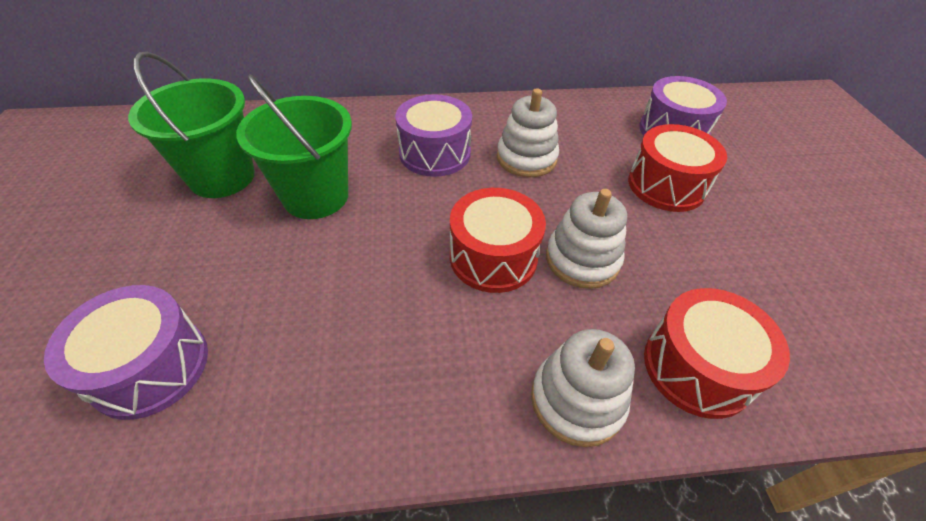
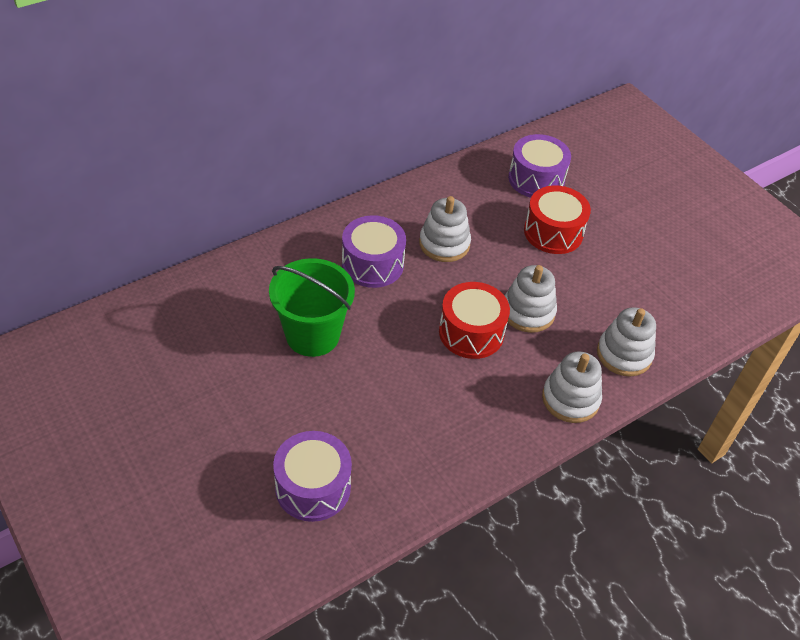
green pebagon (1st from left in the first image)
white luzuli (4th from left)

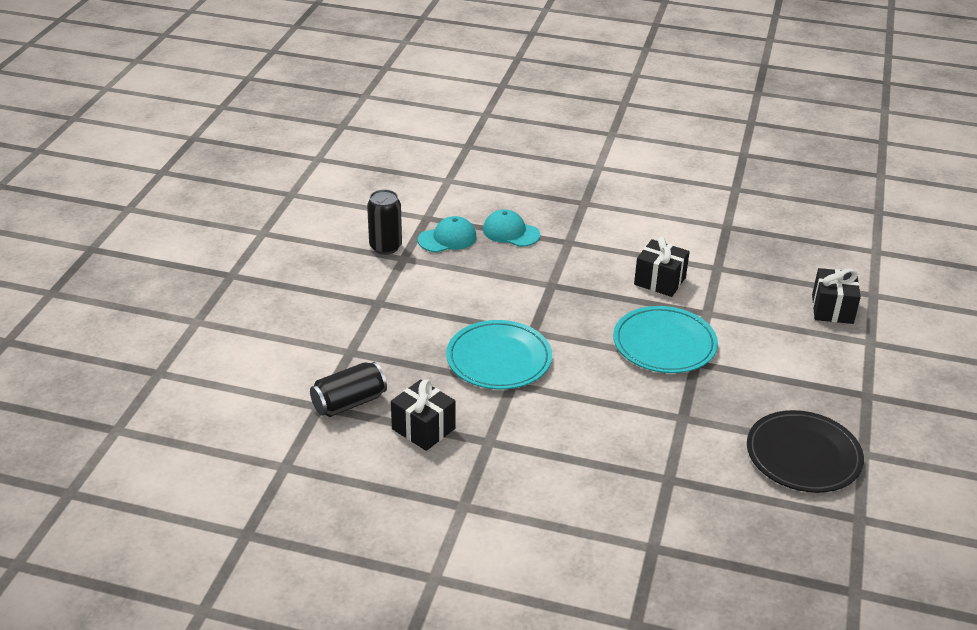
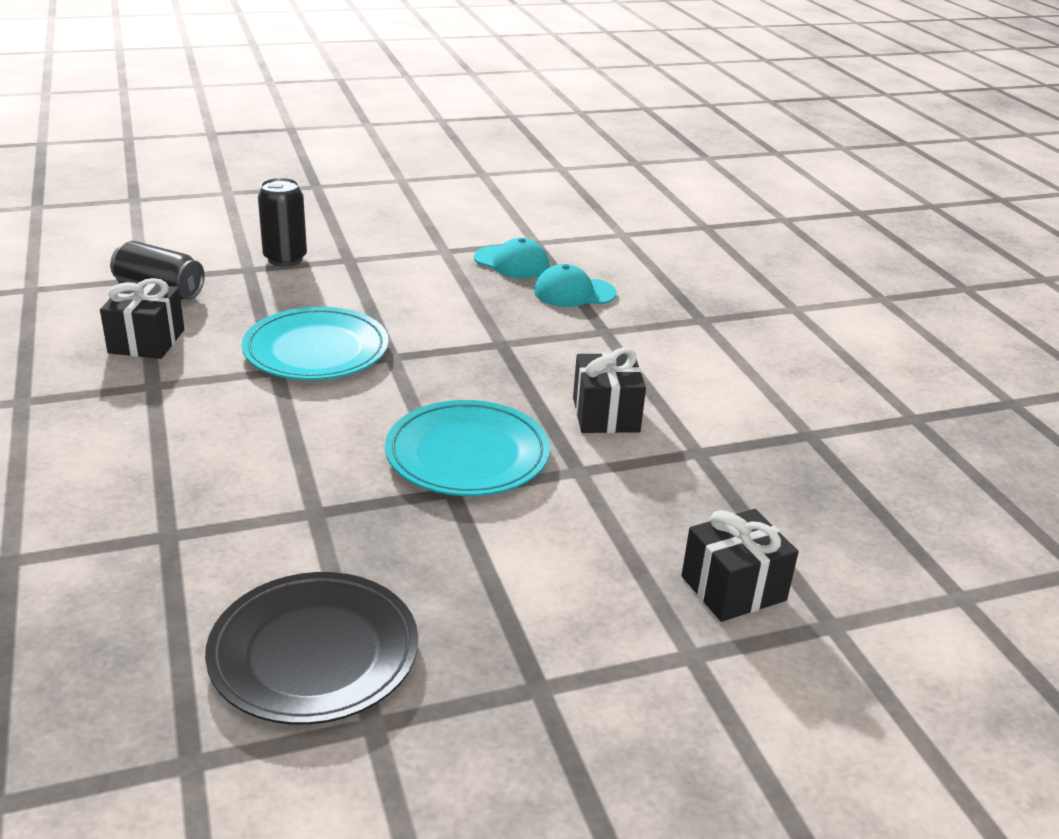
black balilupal (2nd from left)
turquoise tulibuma (2nd from left)

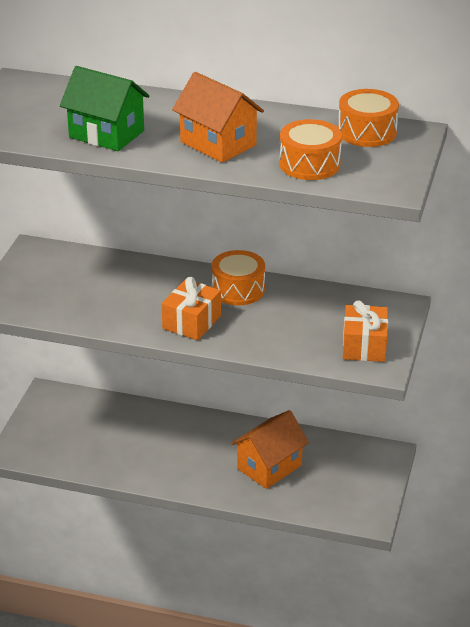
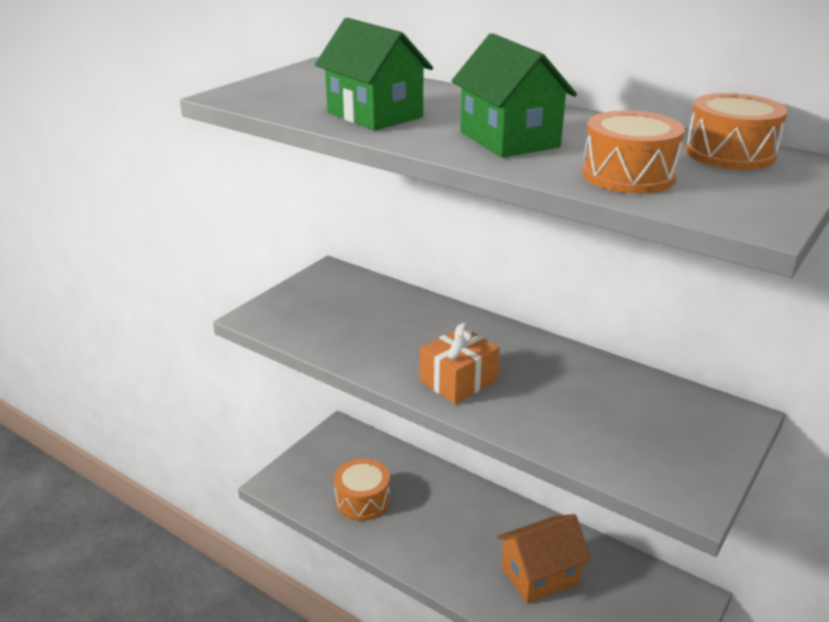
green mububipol (2nd from left)
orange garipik (1st from left)
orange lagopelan (2nd from left in the first image)

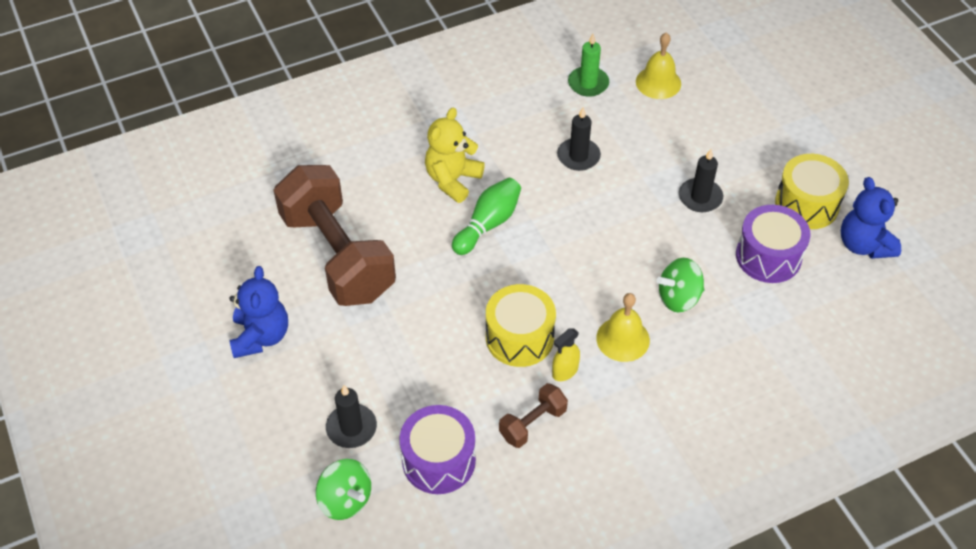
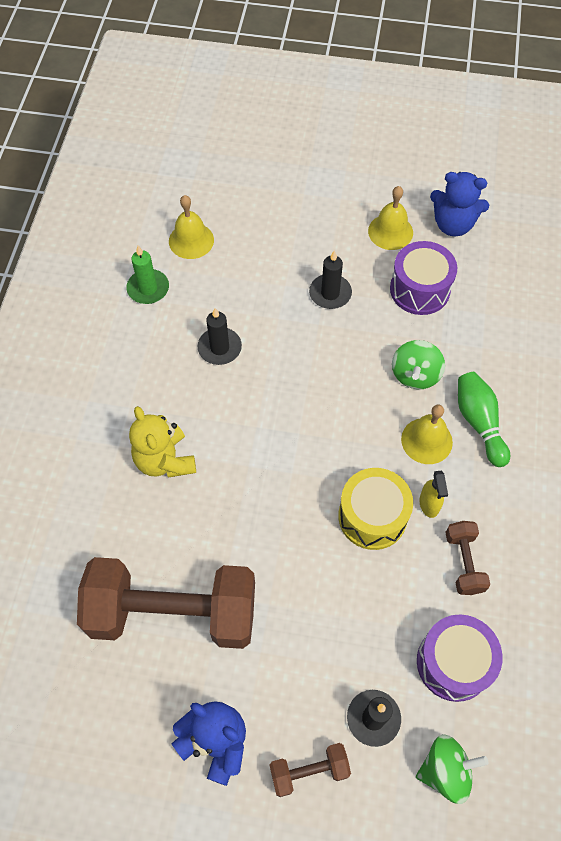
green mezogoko
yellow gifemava (2nd from left)
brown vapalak (2nd from left)

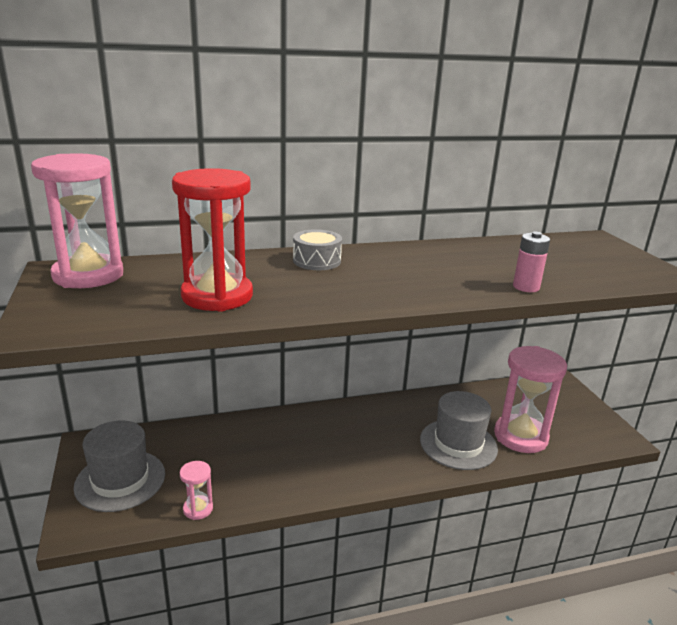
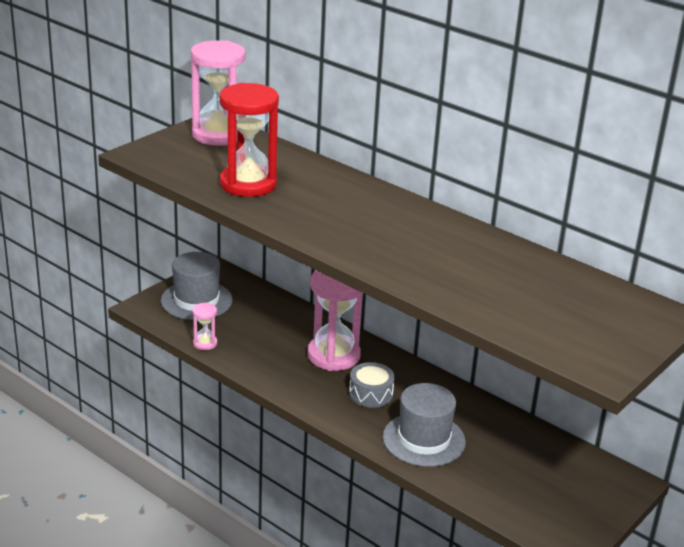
grey garipik
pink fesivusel (3rd from left)
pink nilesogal

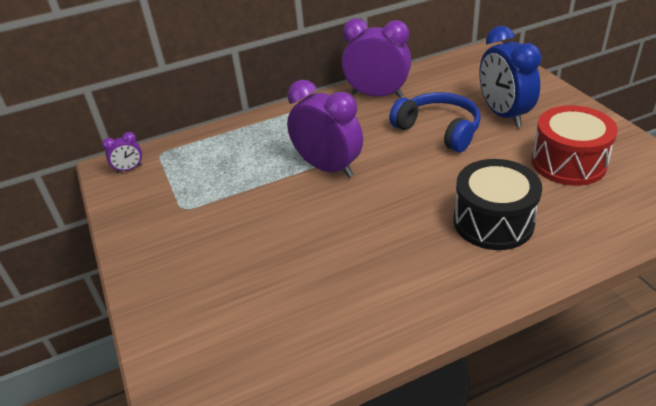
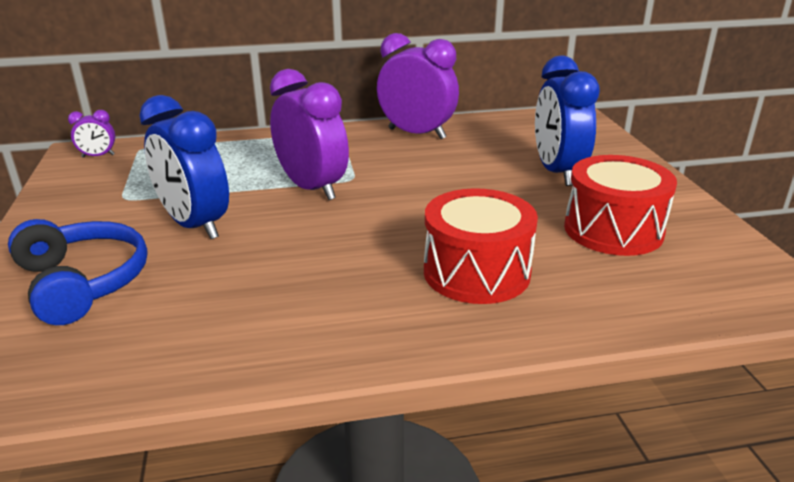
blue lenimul
red garipik (1st from left)
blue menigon (1st from left)

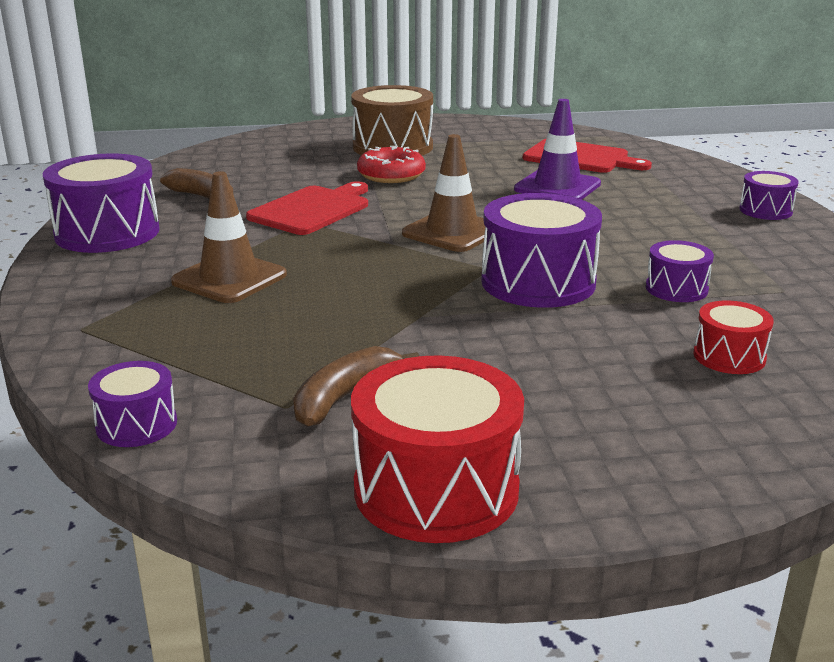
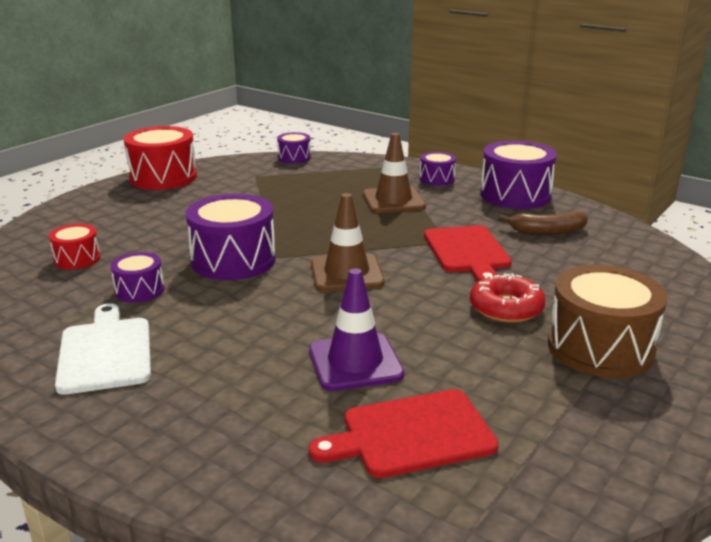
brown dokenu (2nd from left in the first image)
purple garipik (4th from left)
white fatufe

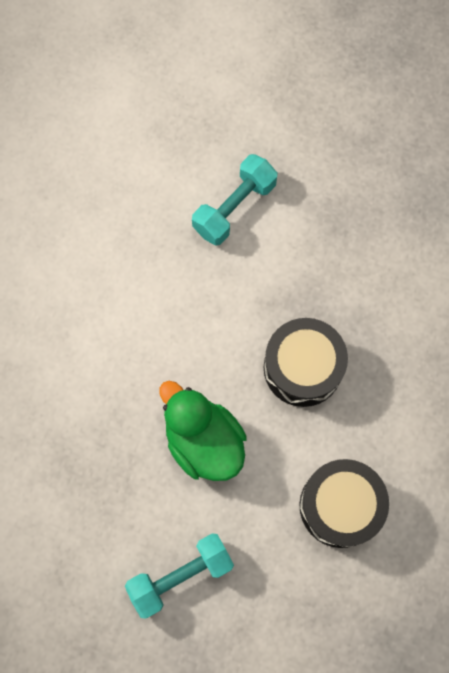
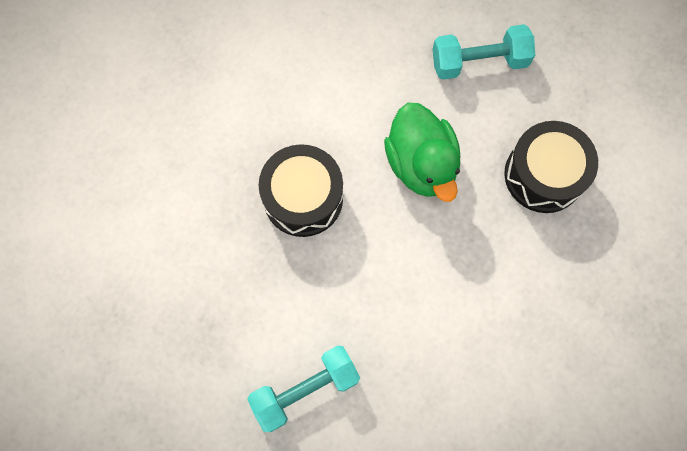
black garipik (2nd from left)

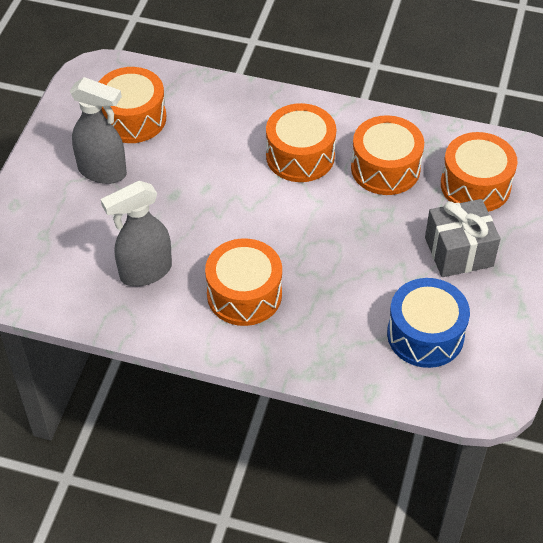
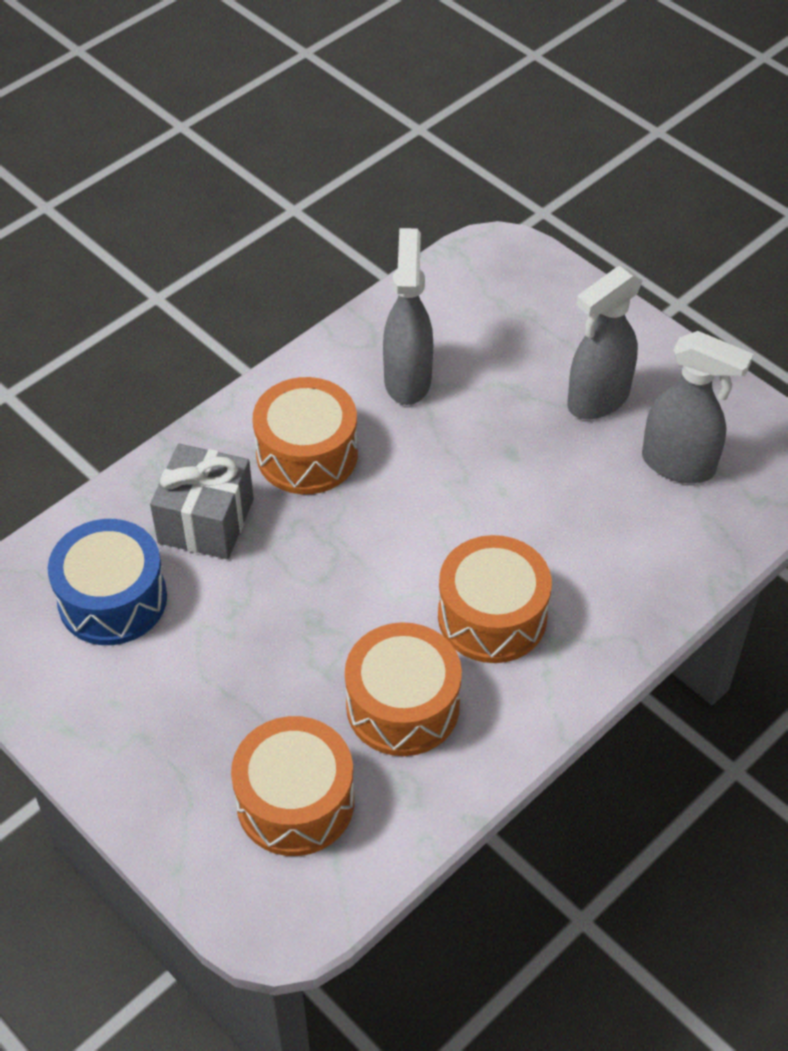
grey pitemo (3rd from left)
grey lagopelan

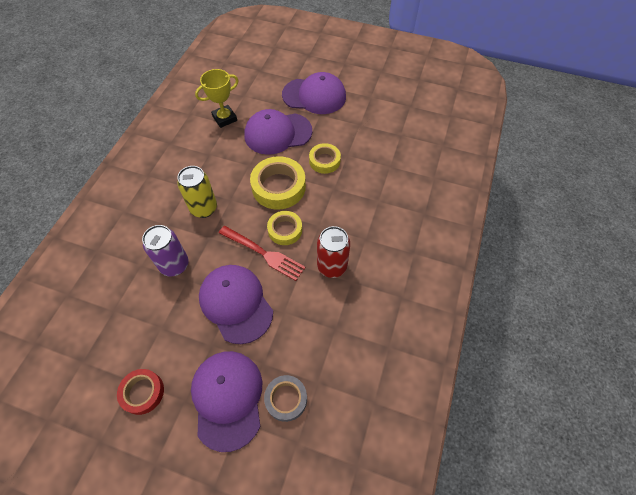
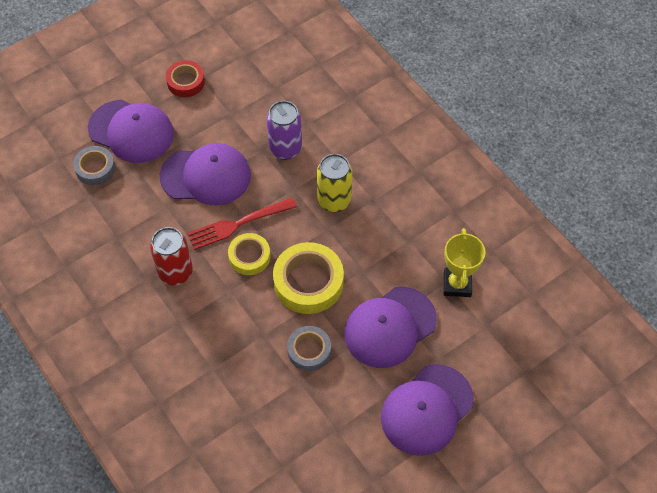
purple tulibuma (3rd from left)
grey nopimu (2nd from left)

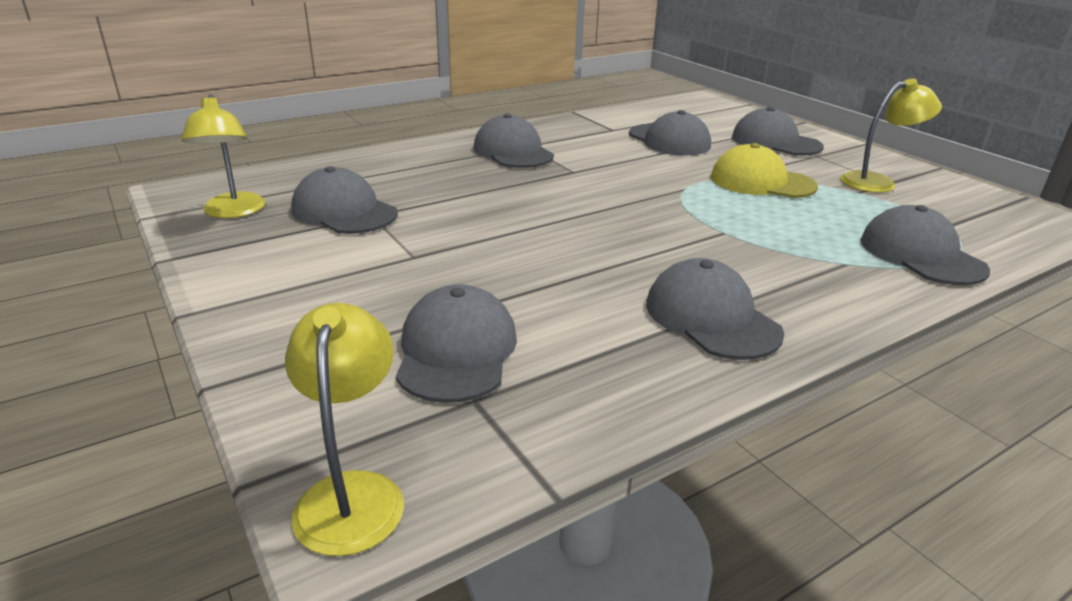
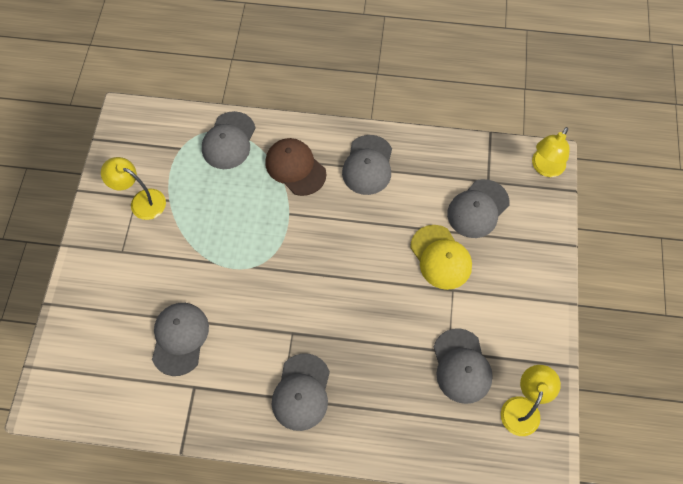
yellow tulibuma
grey tulibuma (6th from left in the first image)
brown tulibuma

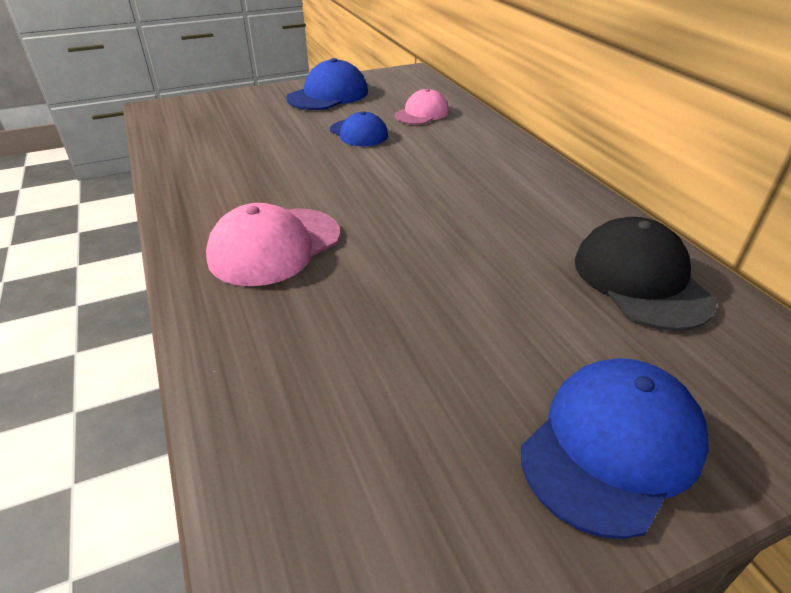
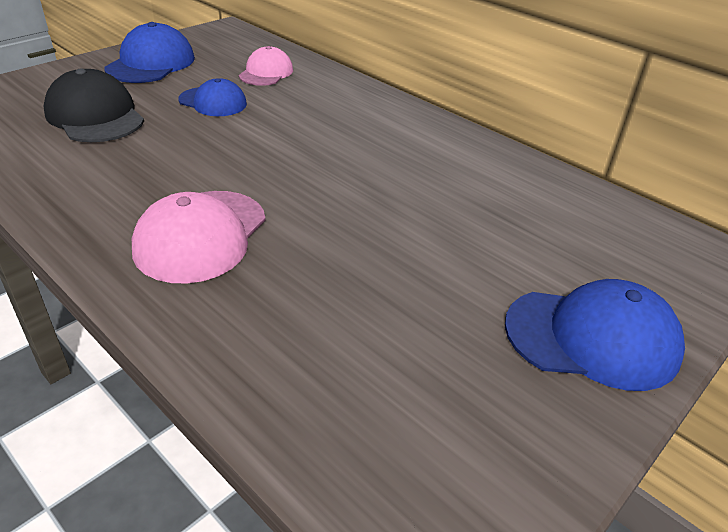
blue tulibuma (3rd from left)
black tulibuma

